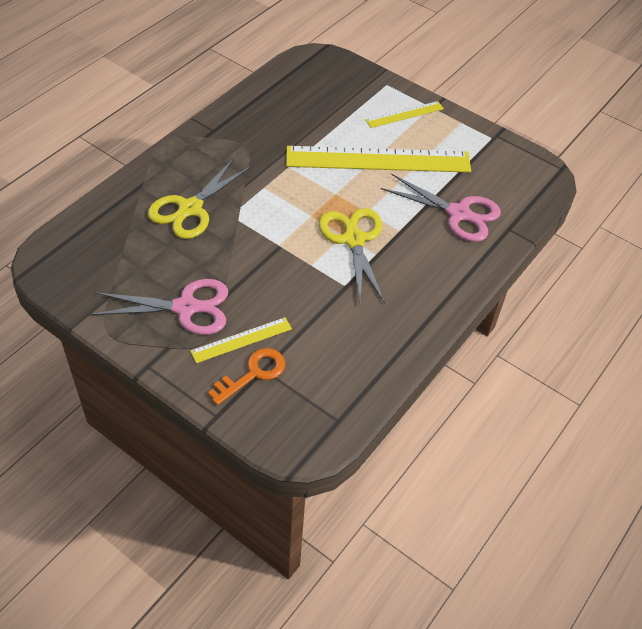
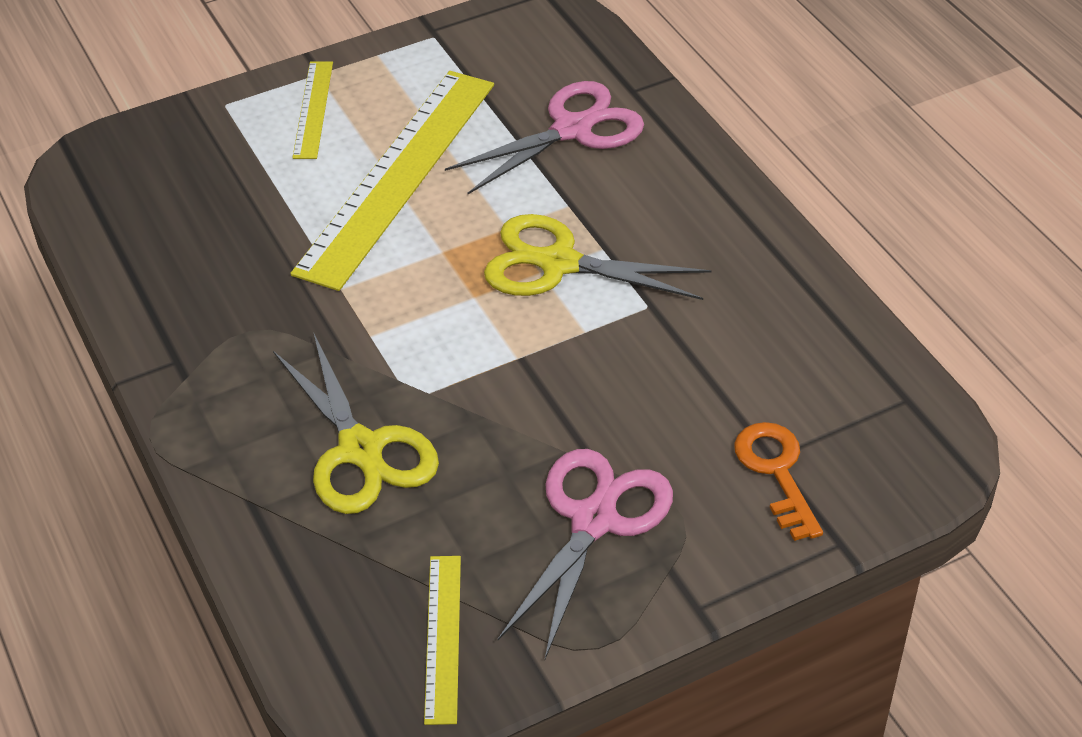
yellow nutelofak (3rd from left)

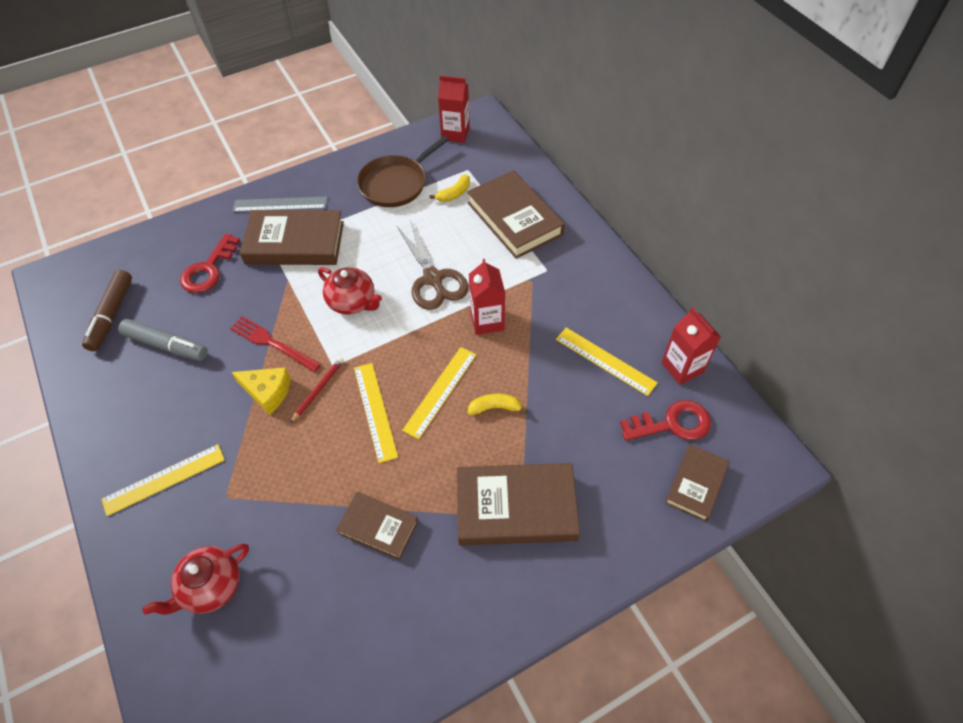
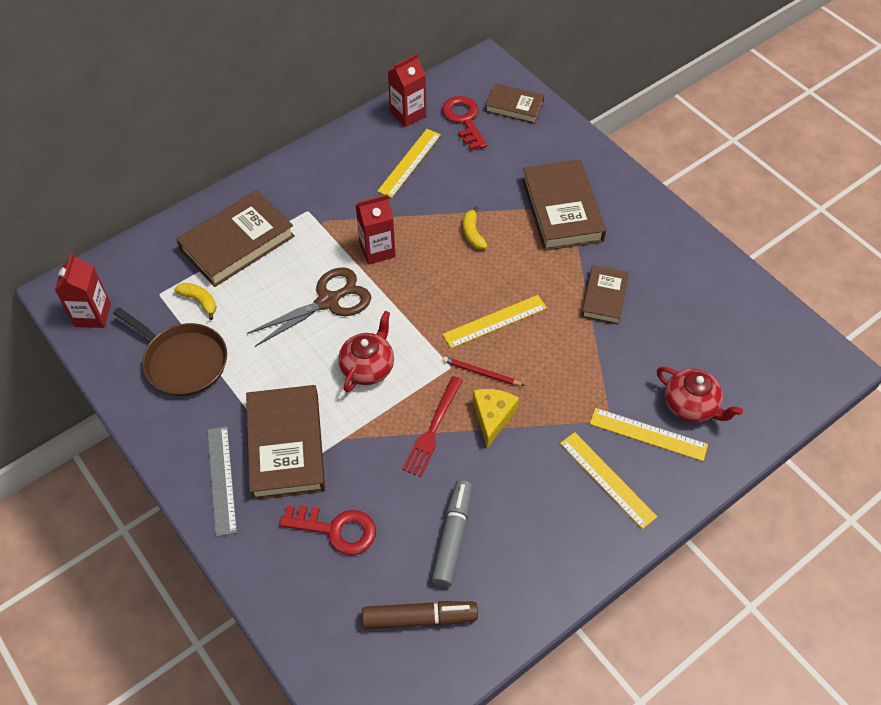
yellow nutelofak (4th from left)

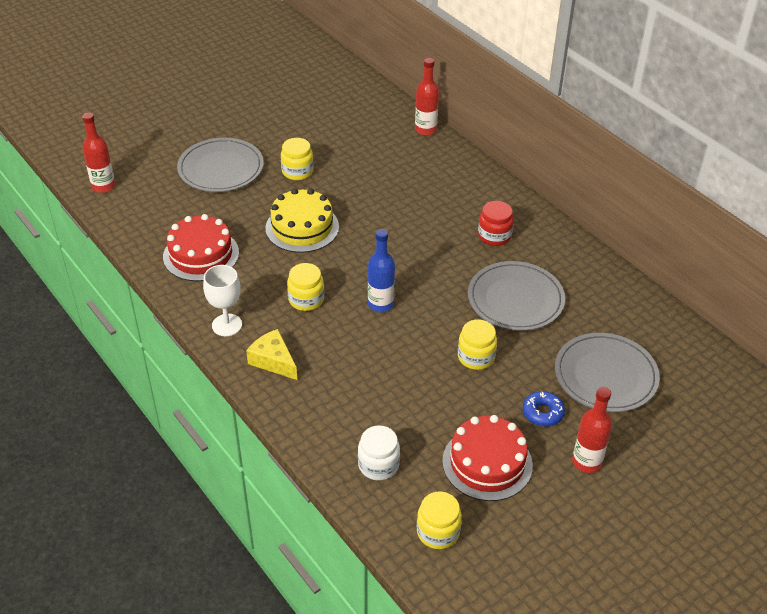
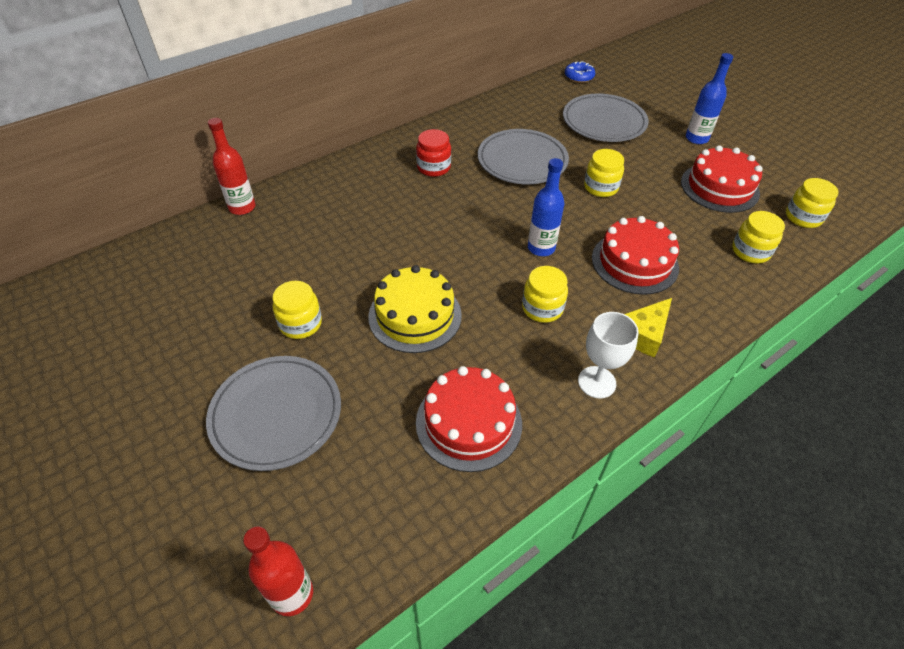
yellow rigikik (4th from left)
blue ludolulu
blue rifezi (2nd from left)
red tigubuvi (2nd from left)

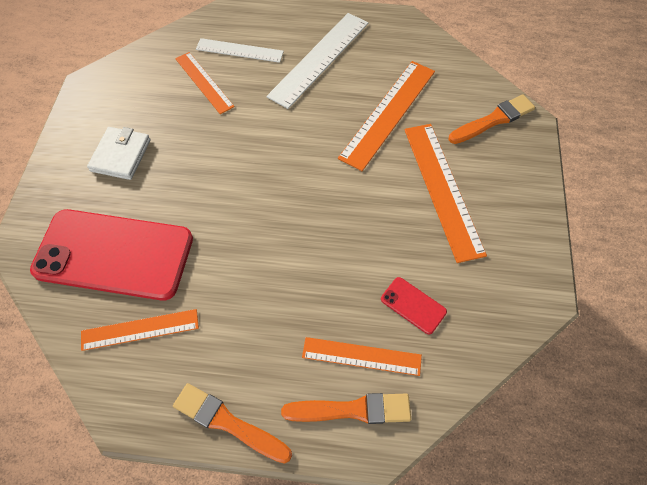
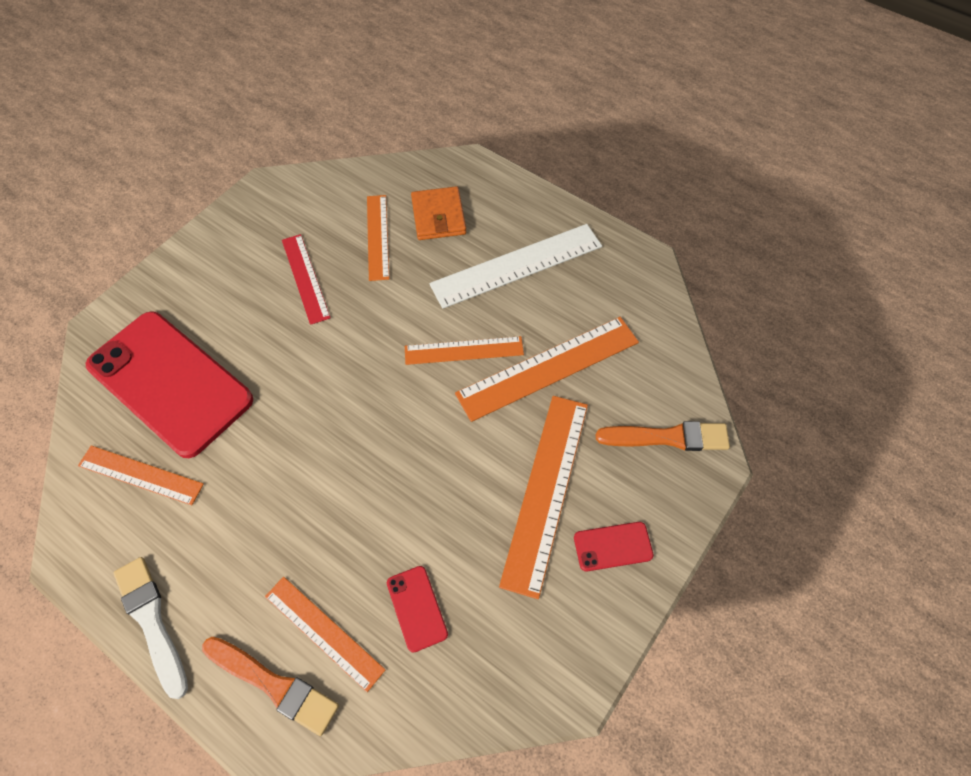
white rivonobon
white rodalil
orange rivonobon
red nutelofak
orange nutelofak (4th from left)
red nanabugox (3rd from left)

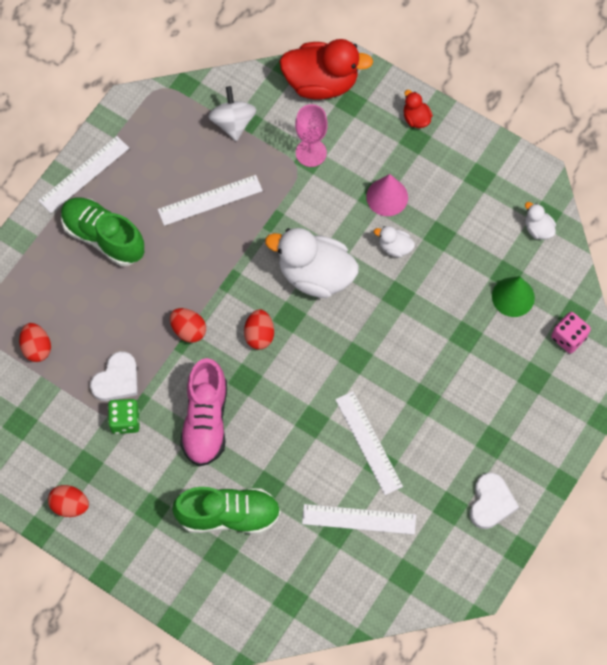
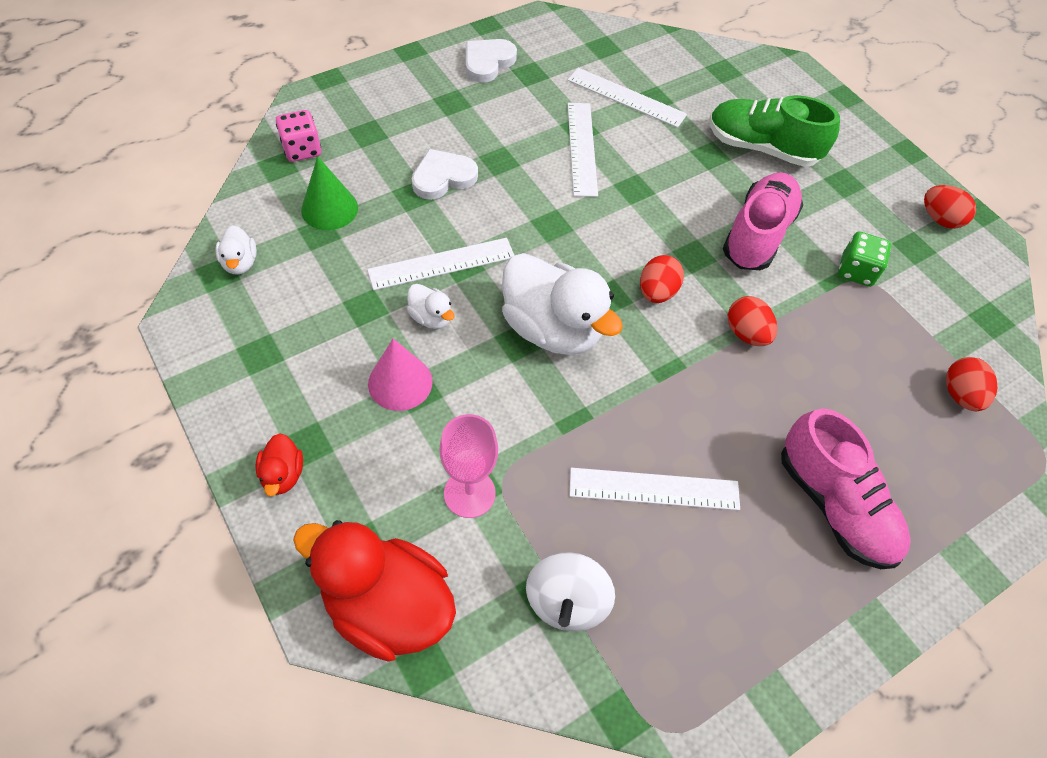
white nutelofak (1st from left)
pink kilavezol (2nd from left)
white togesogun (1st from left)

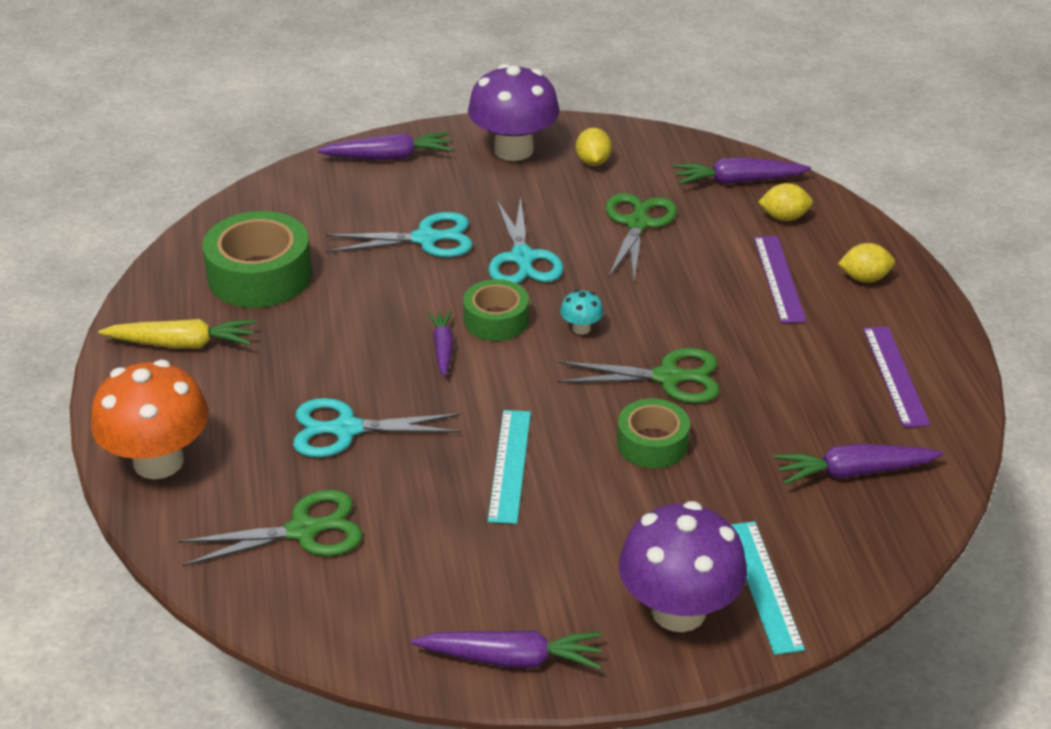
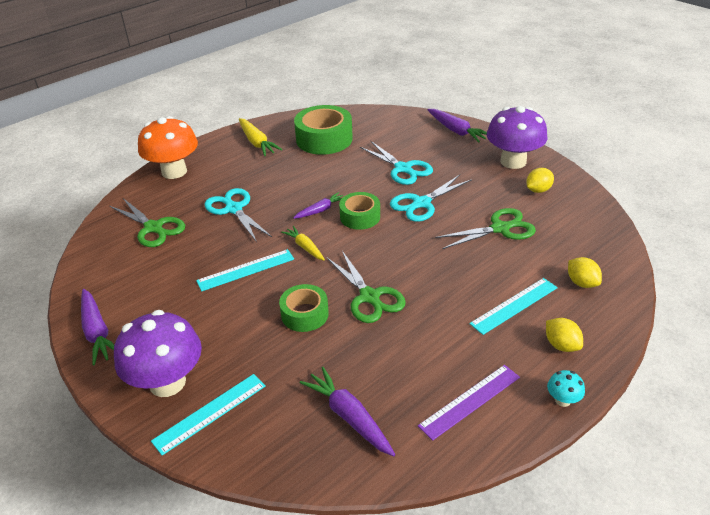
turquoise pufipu
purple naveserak (4th from left in the first image)
turquoise nutelofak (3rd from left)
yellow naveserak (2nd from left)

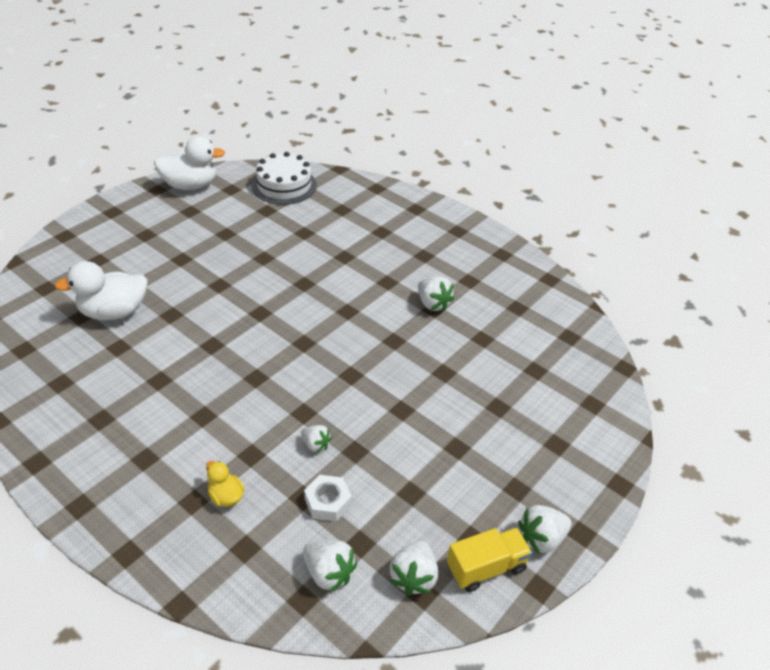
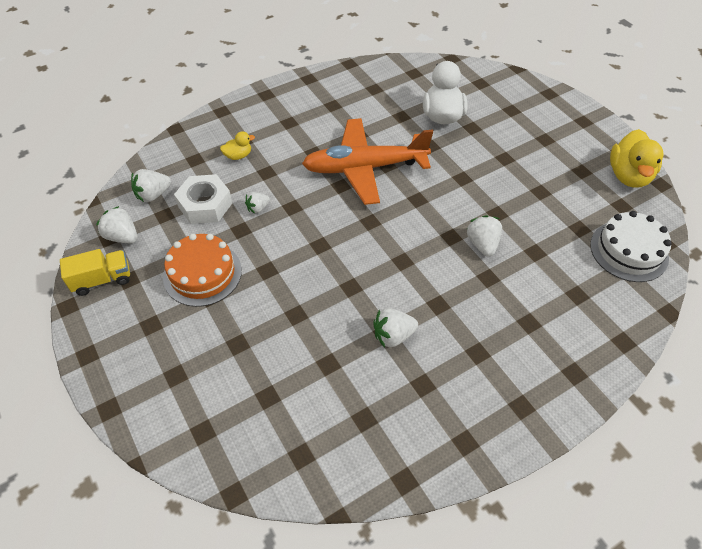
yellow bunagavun (2nd from left)
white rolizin
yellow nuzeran
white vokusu (5th from left)
orange tigubuvi
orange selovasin

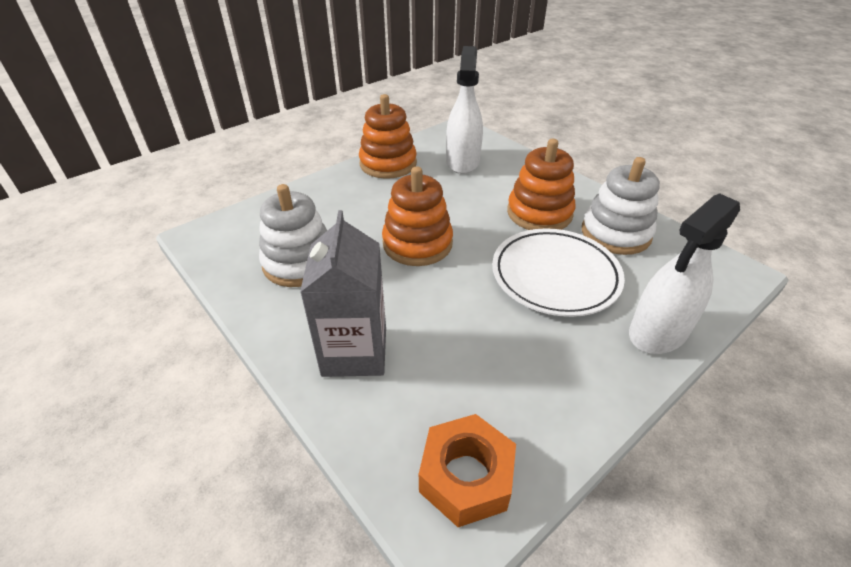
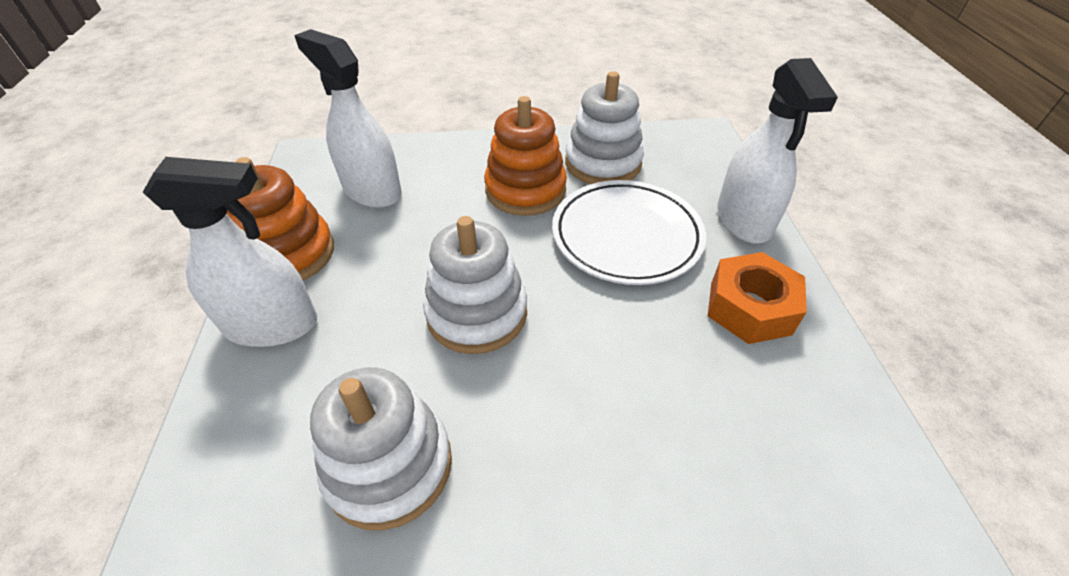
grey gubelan
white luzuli (2nd from left)
orange rolizin
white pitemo (1st from left)

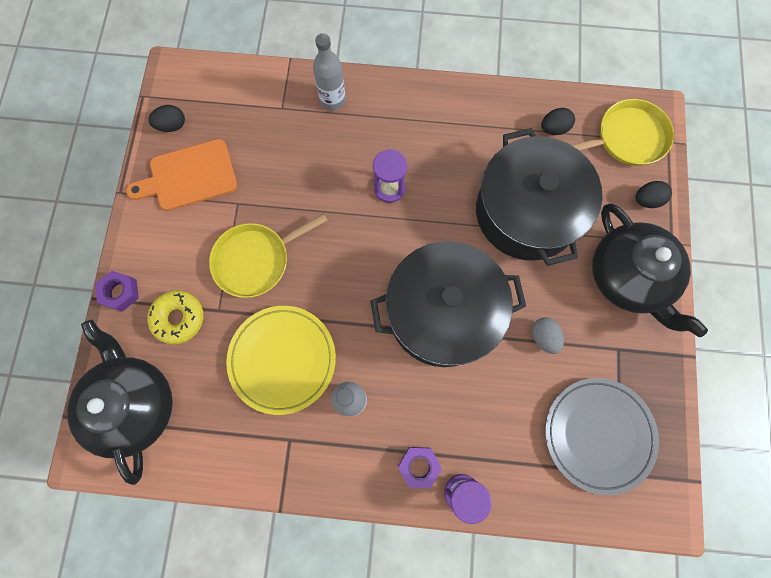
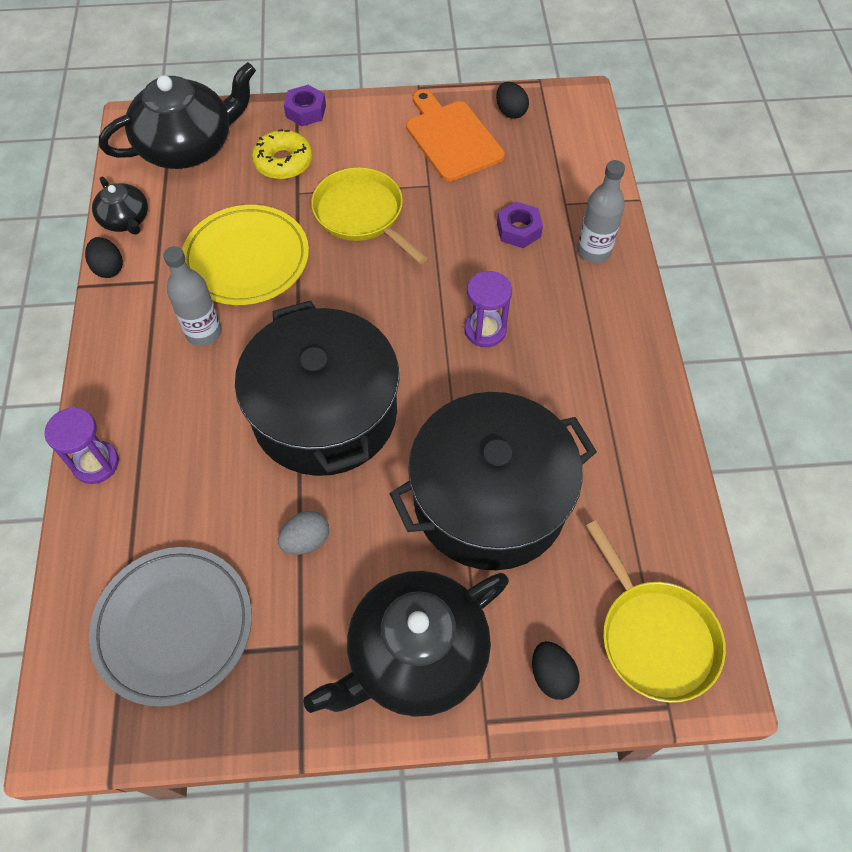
purple rolizin (2nd from left)
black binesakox (1st from left)
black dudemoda (1st from left)

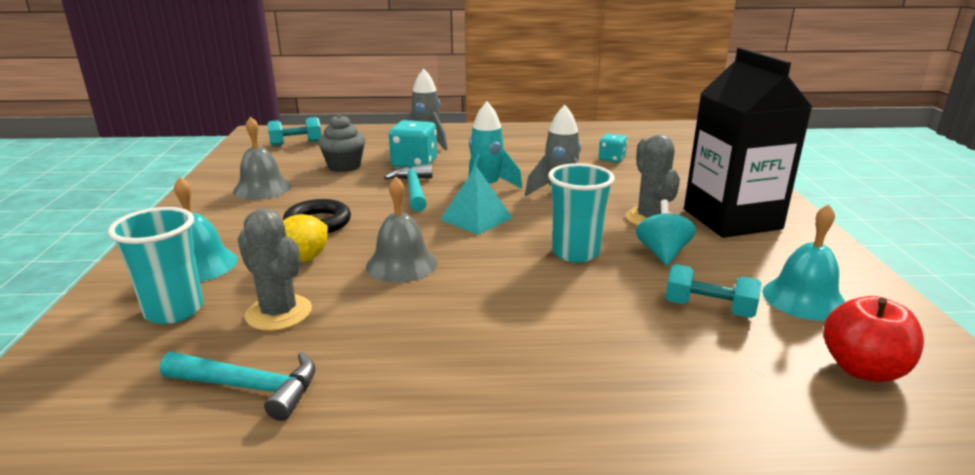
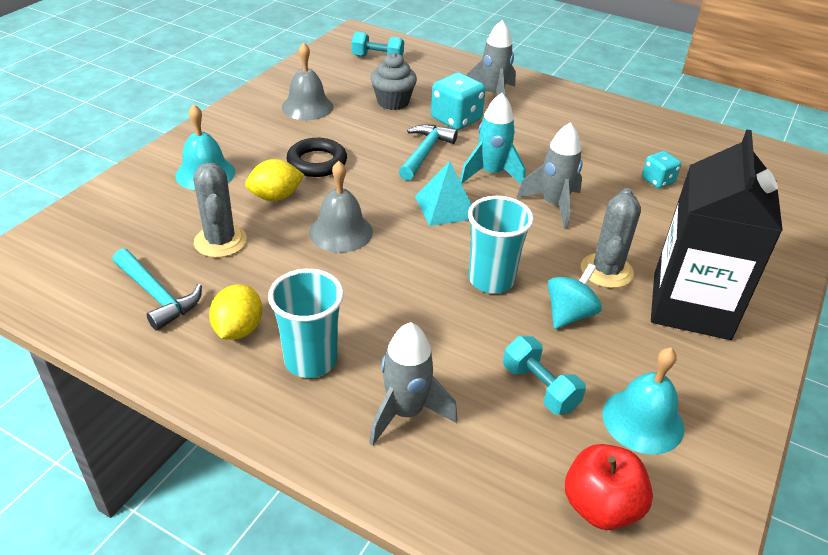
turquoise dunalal (1st from left)
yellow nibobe (1st from left)
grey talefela (1st from left)

